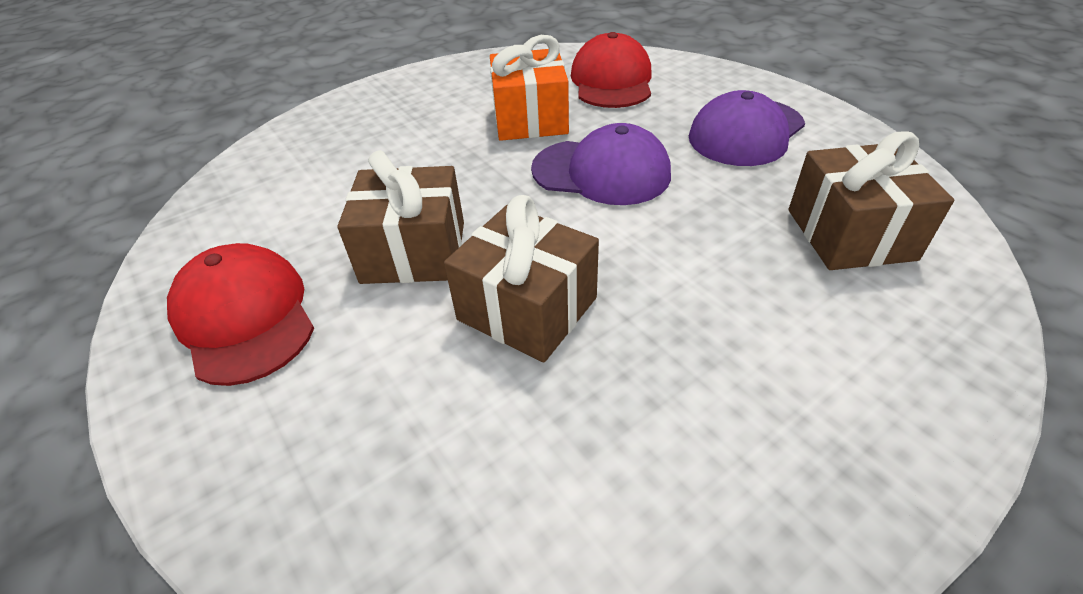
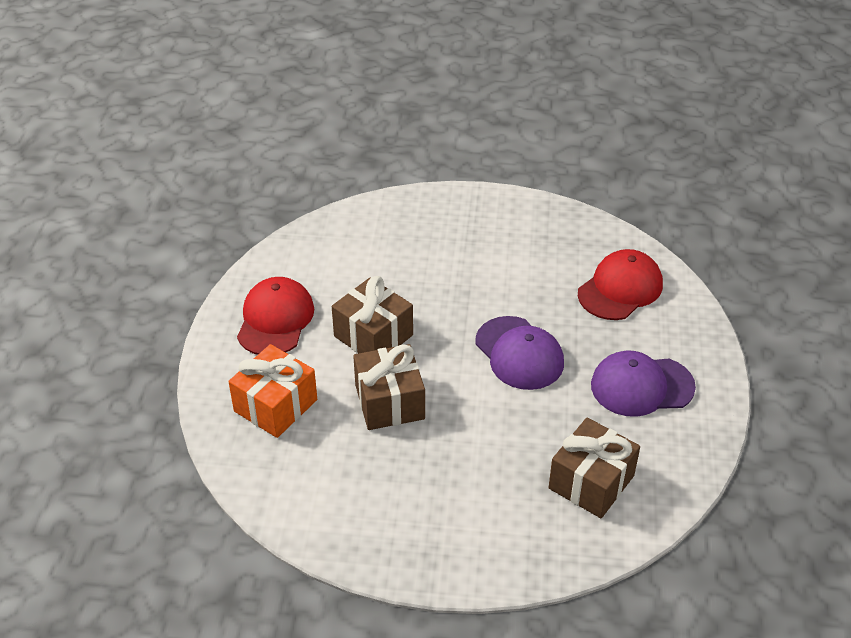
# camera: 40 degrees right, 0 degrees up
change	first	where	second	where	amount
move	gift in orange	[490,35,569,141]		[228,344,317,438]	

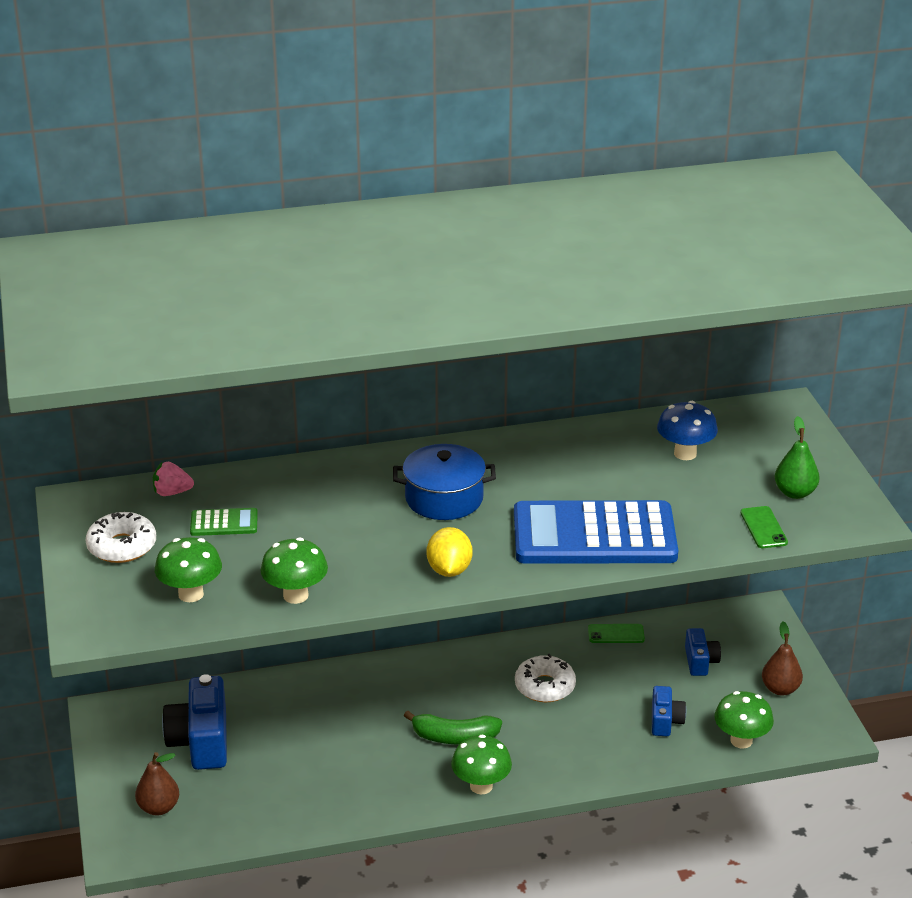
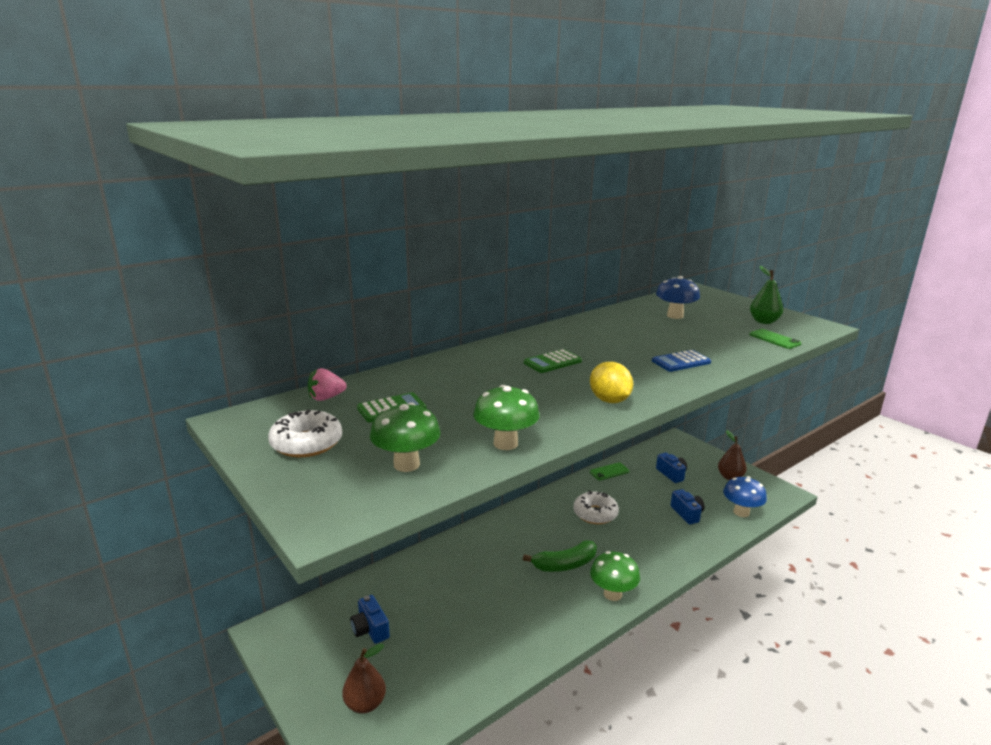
# camera: 25 degrees left, 10 degrees down
change	first	where	second	where	amount
resize	camera in blue	[162,674,227,770]		[350,595,390,644]	x0.55
replace	pot in blue	[393,444,496,520]	calculator in green	[524,349,582,373]	
resize	calculator in blue	[514,500,678,564]		[652,350,711,372]	x0.42
recolor	mushroom in green	[714,691,774,749]	mushroom in blue	[723,476,767,517]	

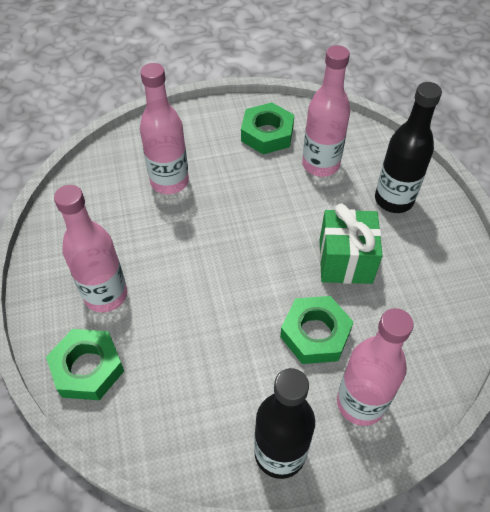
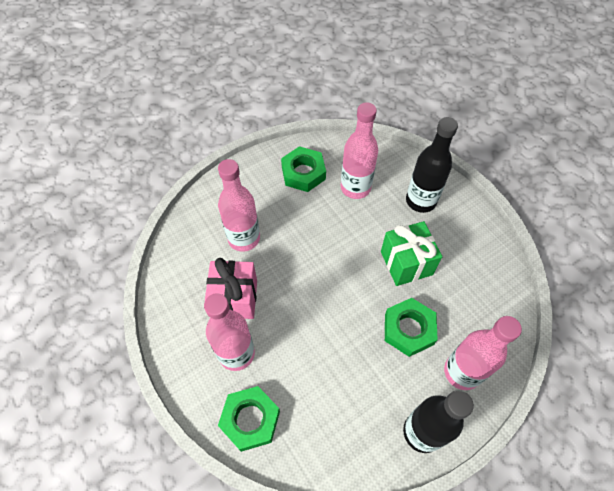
# camera: 20 degrees left, 5 degrees up
change	first	where	second	where	amount
insert			gift in pink	[205,258,257,319]	

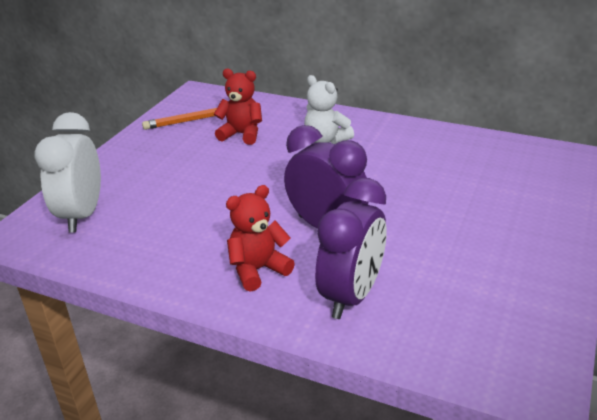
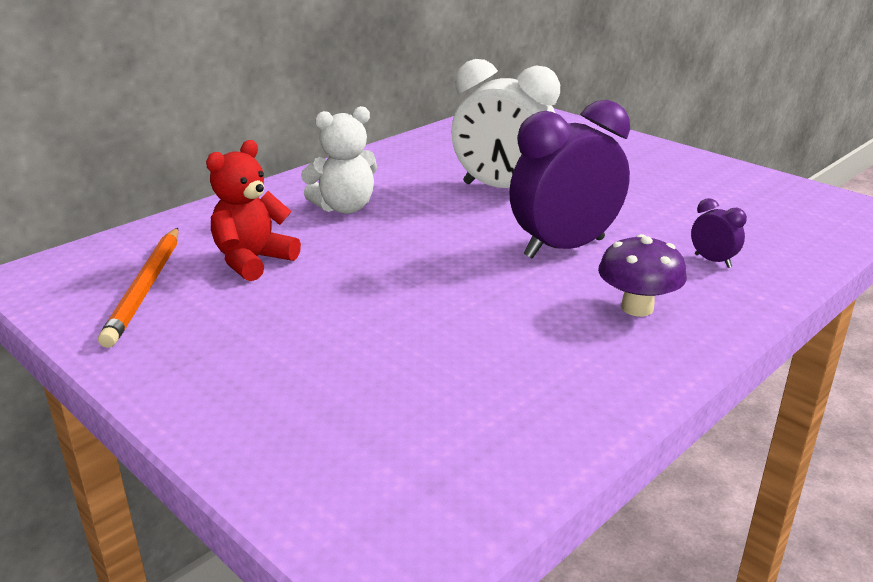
# camera: 70 degrees left, 5 degrees down
change	first	where	second	where	amount
move	clock in white	[34,112,101,232]		[451,59,560,188]	
replace	teddy bear in red	[226,185,295,292]	mushroom in purple	[598,234,687,317]	
resize	clock in purple	[315,178,387,319]		[691,198,747,268]	x0.42

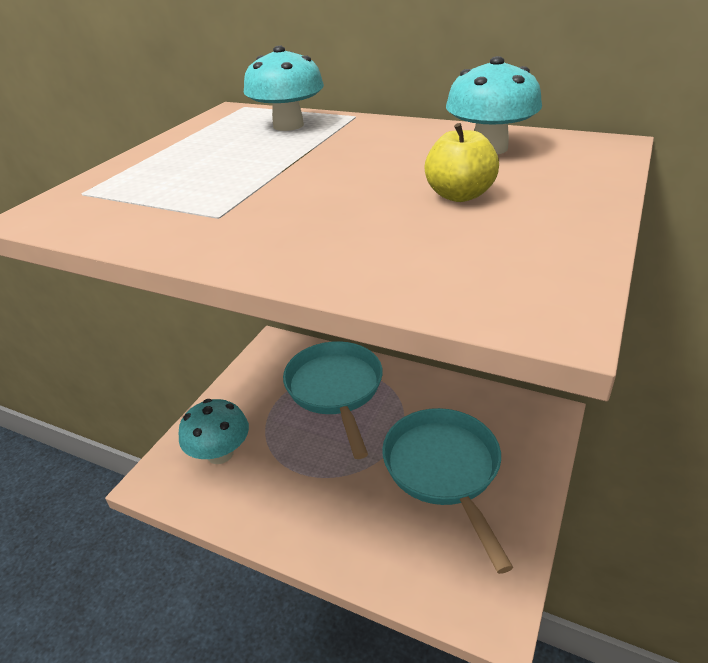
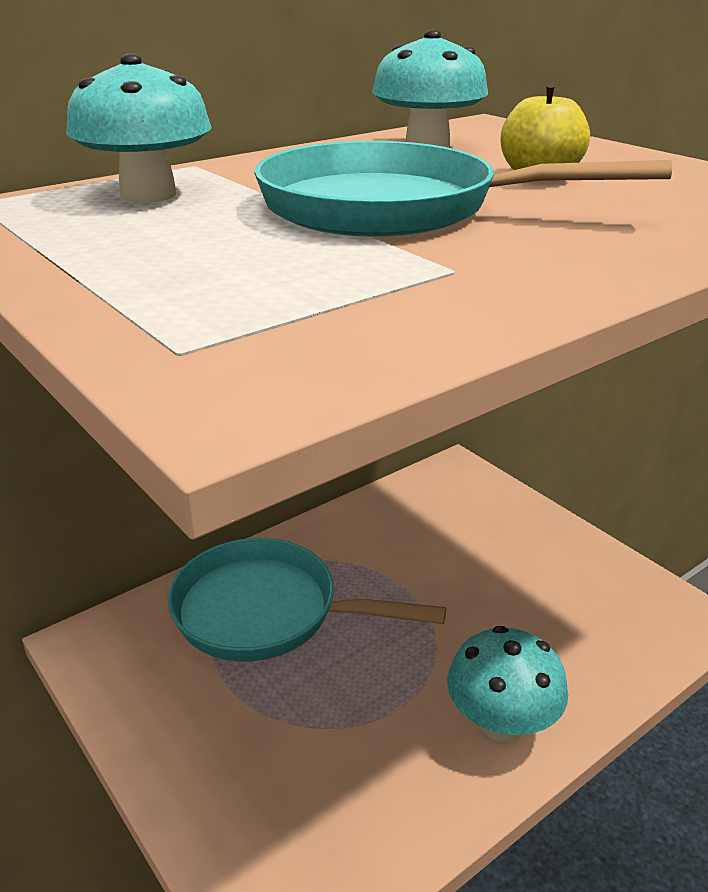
# camera: 65 degrees left, 5 degrees down
change	first	where	second	where	amount
move	mushroom in turquoise	[179,399,249,464]		[447,626,568,742]	
move	pan in turquoise	[382,408,513,574]		[254,141,672,237]	

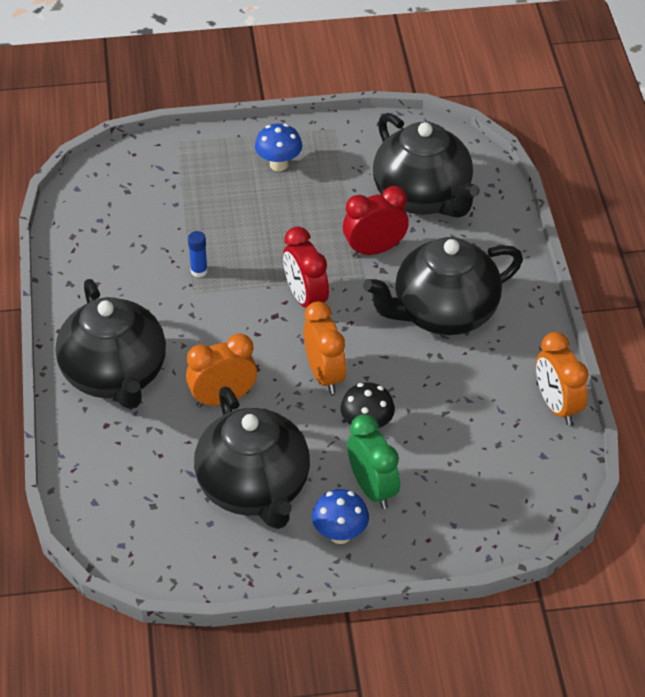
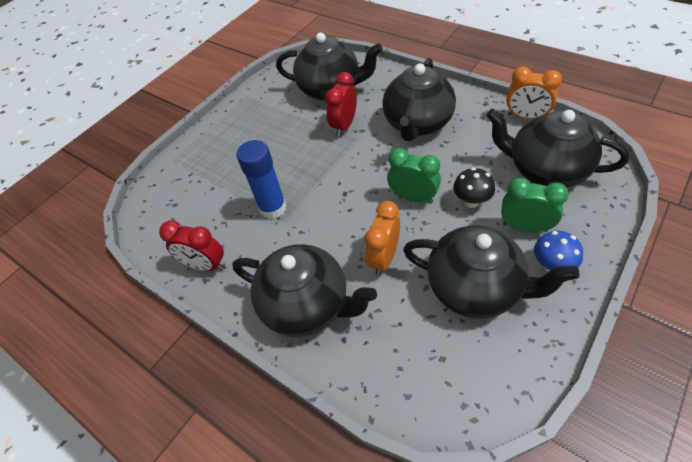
# camera: 40 degrees left, 5 degrees up
change	first	where	second	where	amount
resize	glue stick in blue	[188,231,208,277]		[237,140,287,219]	x2.17
delete	mushroom in blue	[255,123,302,171]			
move	clock in red	[283,227,329,308]		[159,221,224,271]	
recolor	clock in orange	[303,301,347,394]	clock in green	[387,148,441,203]	
insert			teapot in black	[486,108,629,188]	

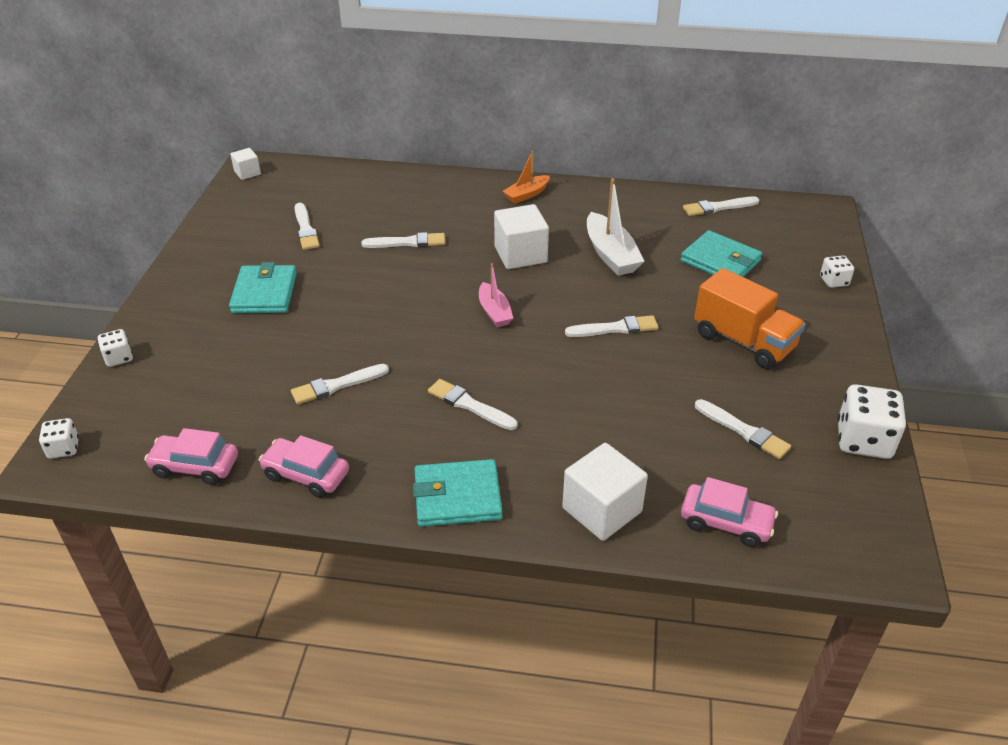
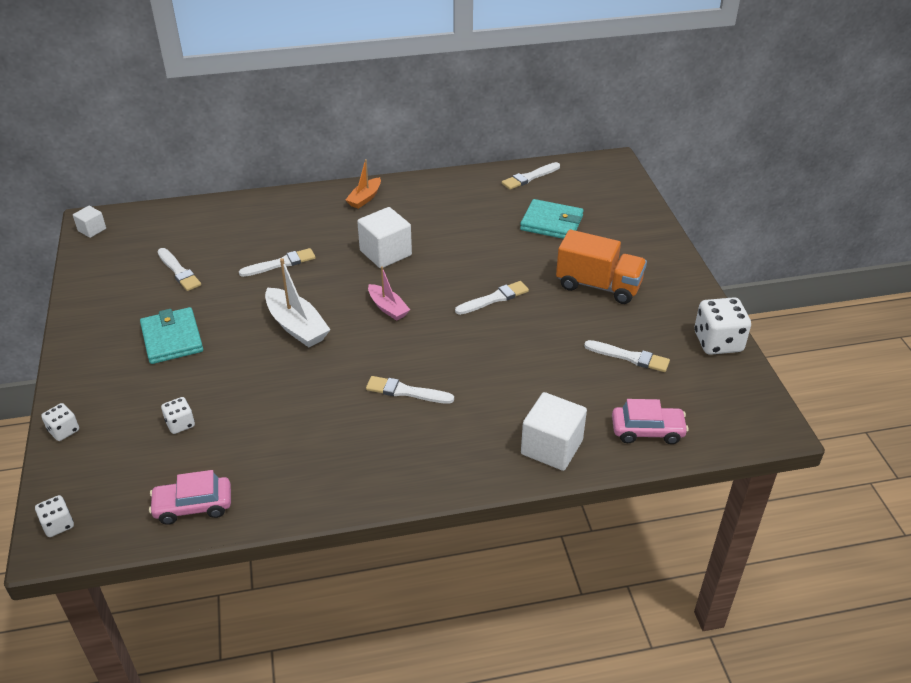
# camera: 20 degrees left, 0 degrees up
change	first	where	second	where	amount
delete	car in pink	[259,435,349,498]			
delete	brush in white	[291,364,389,404]			
delete	wallet in turquoise	[413,459,502,527]			
move	boat in white	[587,178,644,276]		[265,258,331,347]	
move	dice in white	[820,256,854,288]		[161,397,195,434]	

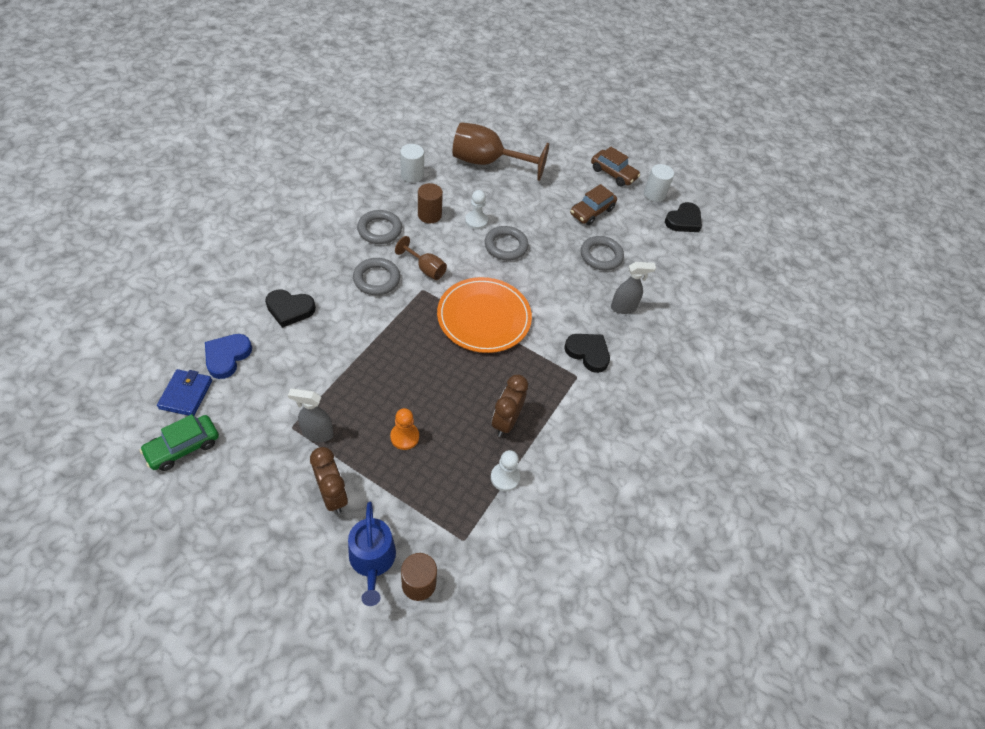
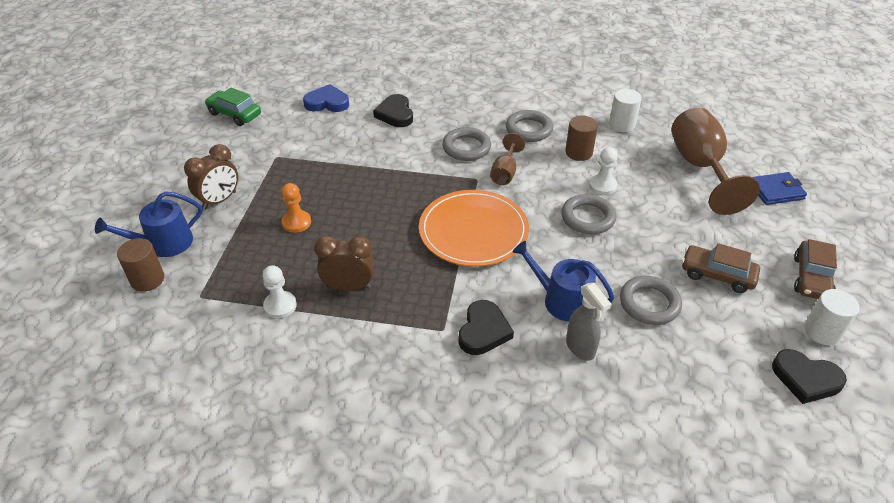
# camera: 75 degrees right, 10 degrees down
change	first	where	second	where	amount
move	wallet in blue	[157,369,212,416]		[753,172,807,205]	
delete	spray bottle in grey	[288,388,334,442]			
insert			watering can in blue	[513,241,614,322]	

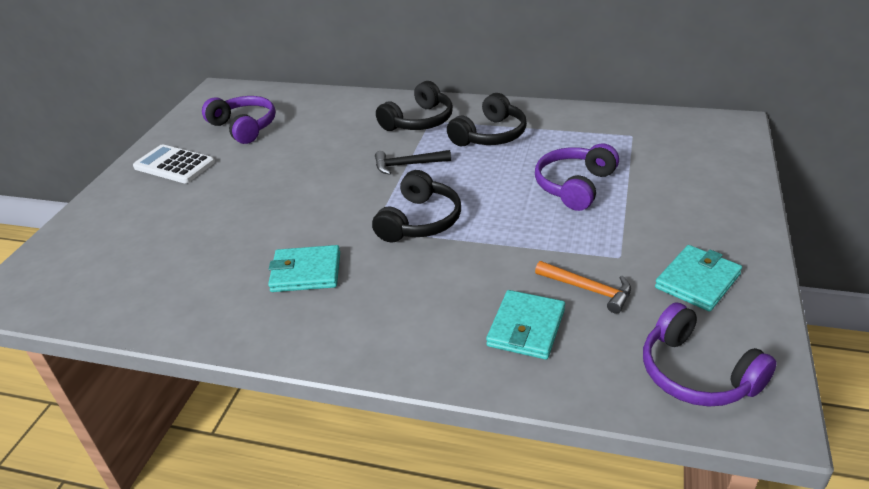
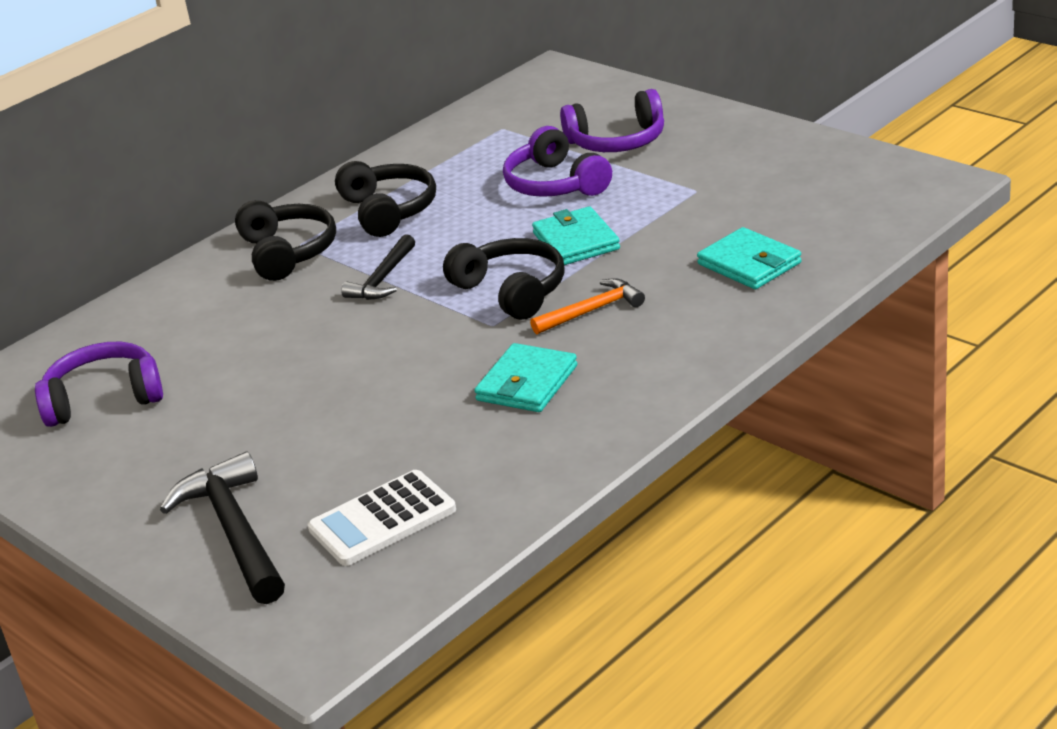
# camera: 60 degrees left, 5 degrees down
change	first	where	second	where	amount
move	calculator in white	[133,144,215,183]		[308,470,456,566]	
move	hammer in orange	[535,261,631,314]		[530,278,645,334]	
move	headphones in purple	[643,302,777,407]		[560,89,664,152]	
move	wallet in turquoise	[655,245,742,312]		[532,206,620,265]	
insert			hammer in black	[160,452,285,604]	

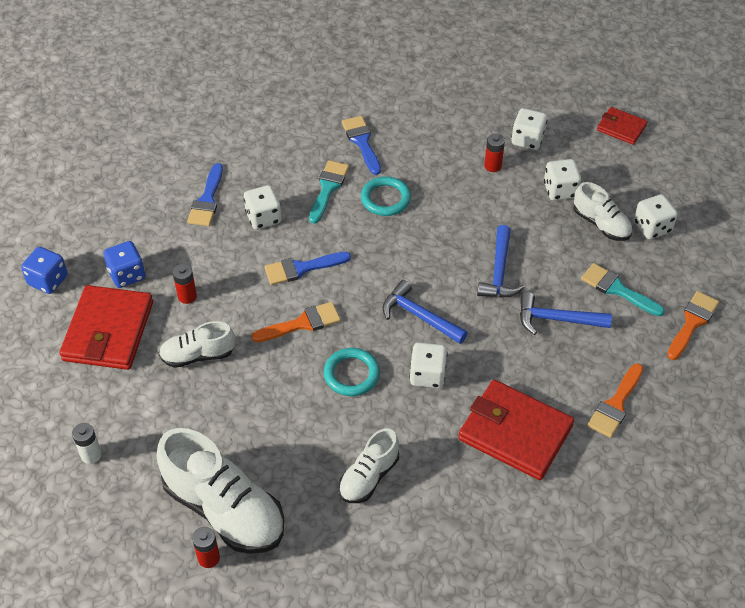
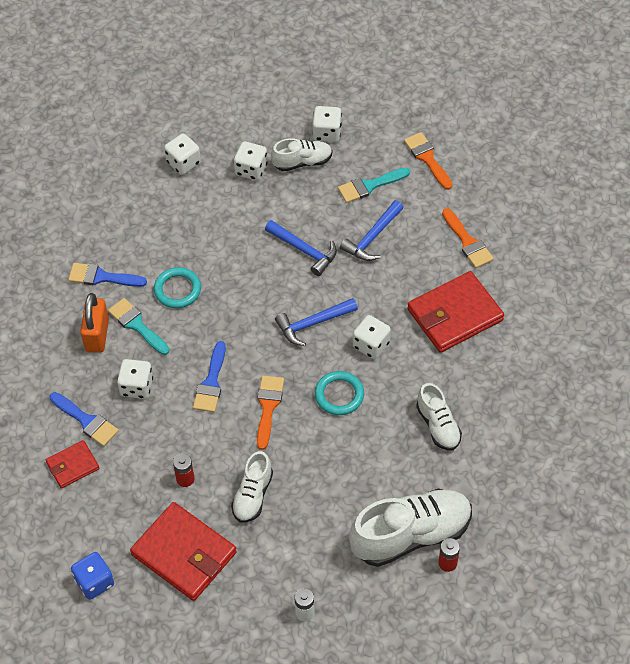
# camera: 60 degrees left, 5 degrees up
change	first	where	second	where	amount
delete	dice in blue	[103,241,145,288]			
delete	battery in red	[484,133,505,172]			
move	wallet in red	[597,107,647,145]		[46,440,99,488]	
insert			padlock in orange	[80,293,109,353]	

